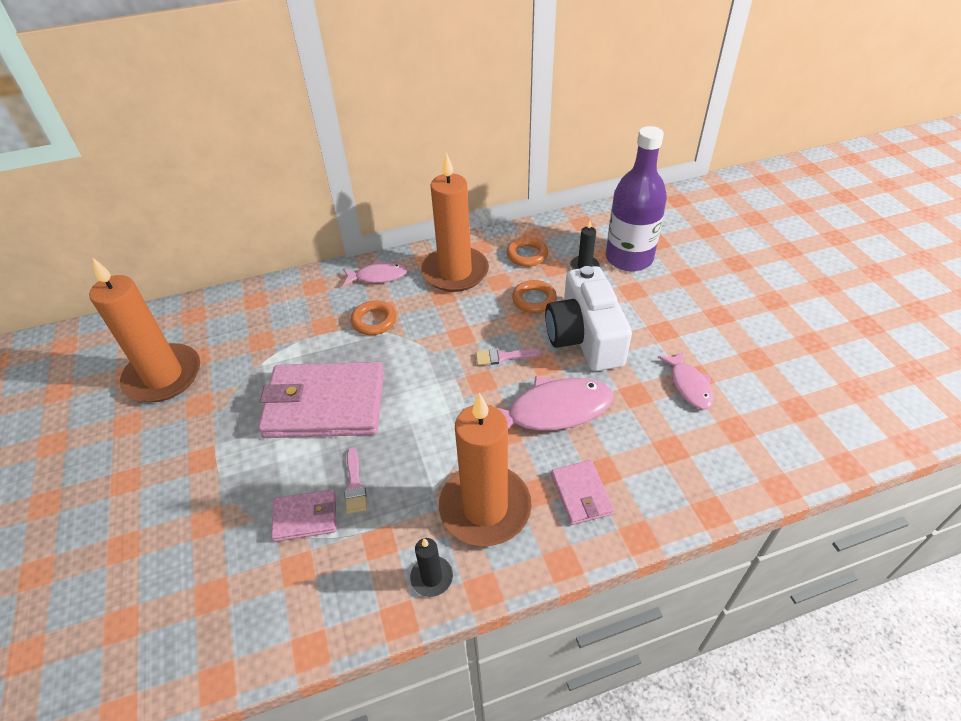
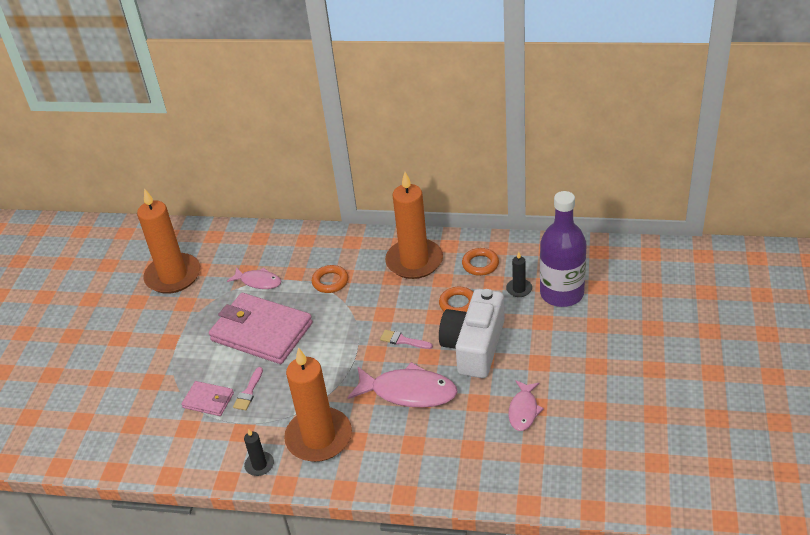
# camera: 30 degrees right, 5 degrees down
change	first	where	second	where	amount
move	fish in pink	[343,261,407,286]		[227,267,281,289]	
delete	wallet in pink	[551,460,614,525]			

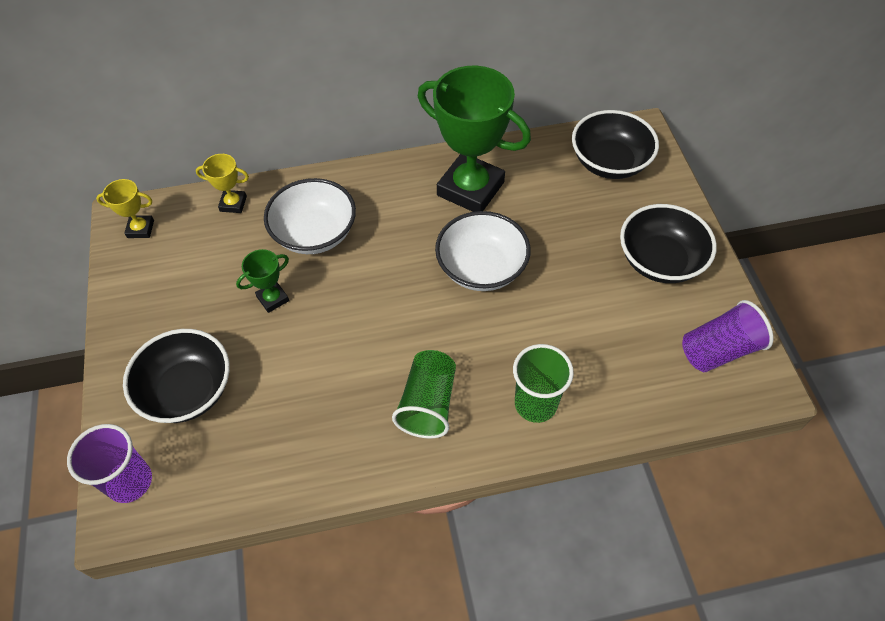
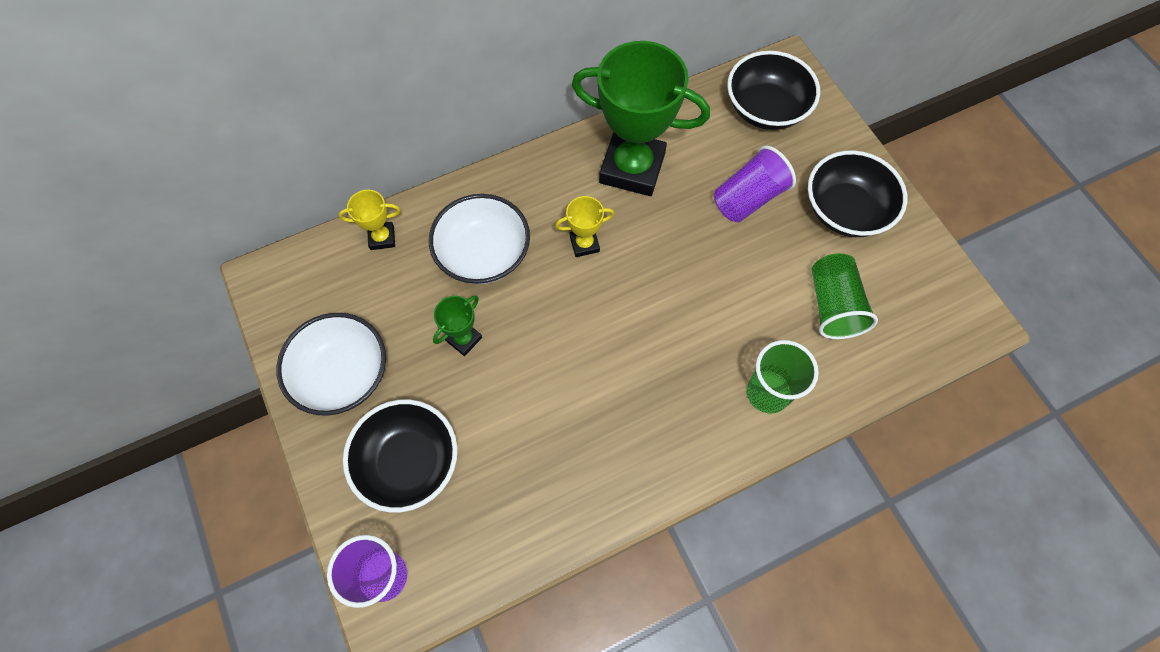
# camera: 15 degrees left, 10 degrees up
change	first	where	second	where	amount
move	trophy in yellow	[96,179,154,238]		[555,196,614,257]	
move	cup in green	[392,350,456,439]		[812,253,878,339]	
move	bowl in white	[435,211,531,291]		[276,313,386,416]	
move	cup in purple	[682,300,773,372]		[714,146,796,222]	

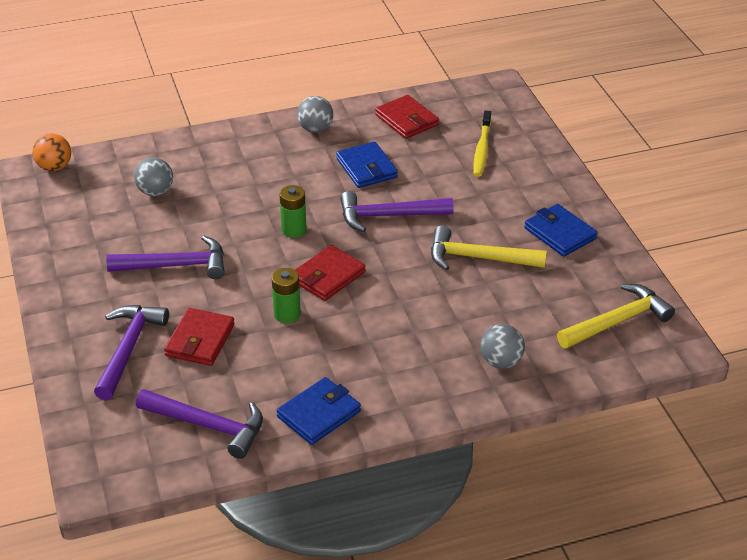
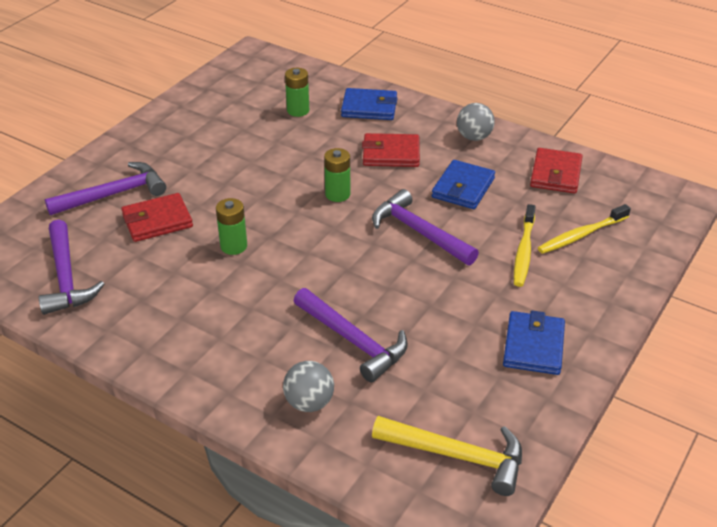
# camera: 50 degrees right, 0 degrees up
change	first	where	second	where	amount
delete	ball in orange	[33,134,71,171]			
move	hammer in purple	[106,236,225,279]		[294,288,408,382]	
replace	ball in grey	[134,157,173,196]	battery in green	[285,68,309,117]	
move	wallet in blue	[276,377,361,445]		[341,88,398,120]	
move	wallet in red	[295,245,365,301]		[362,133,420,167]	
delete	hammer in yellow	[431,225,547,270]			
insert			toothbrush in yellow	[514,204,536,287]	

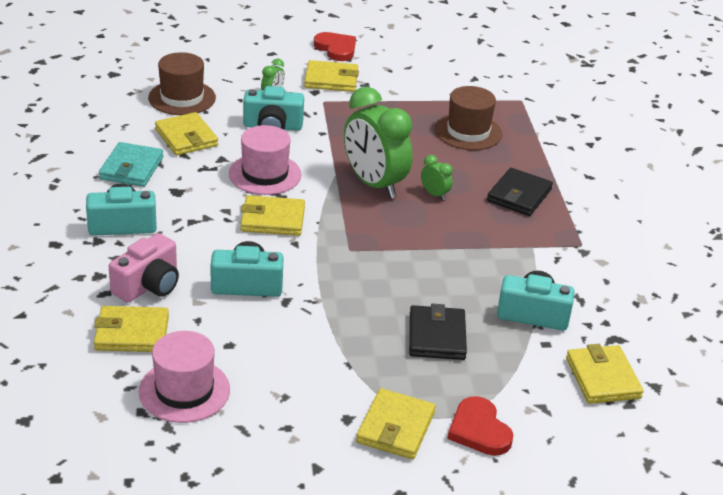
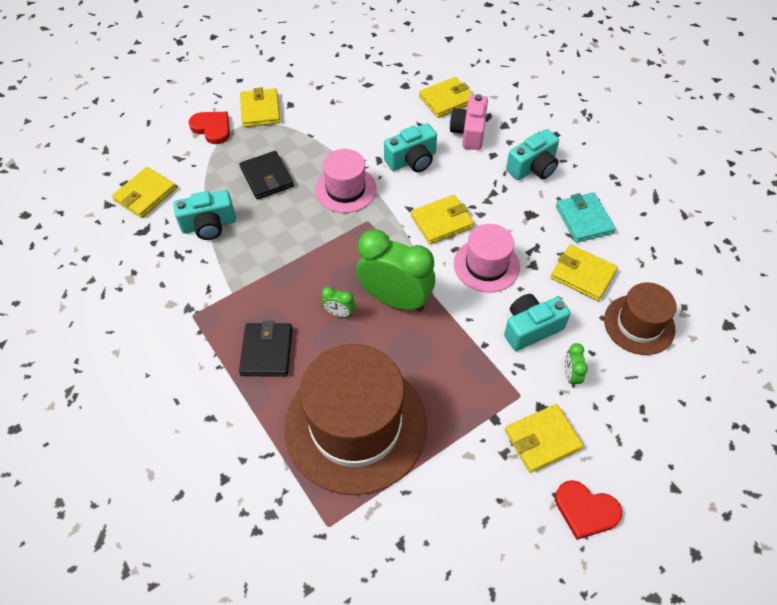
# camera: 155 degrees right, 20 degrees up
change	first	where	second	where	amount
move	hat in pink	[139,331,230,423]		[315,149,377,213]	
resize	hat in brown	[435,86,502,150]		[284,344,427,495]	x1.87
rotate	wallet in yellow	[566,344,644,404]		[112,167,176,218]	75 degrees clockwise

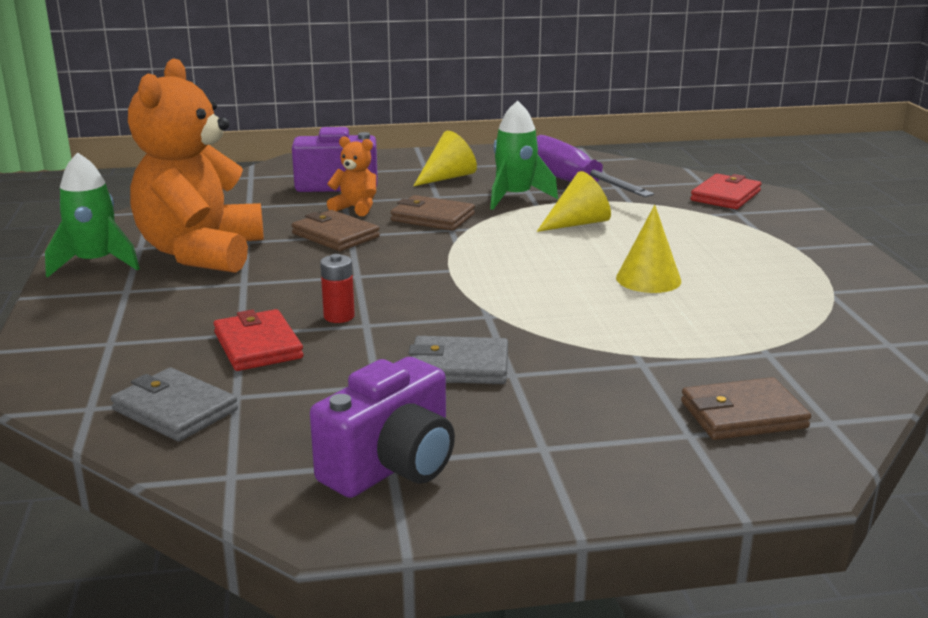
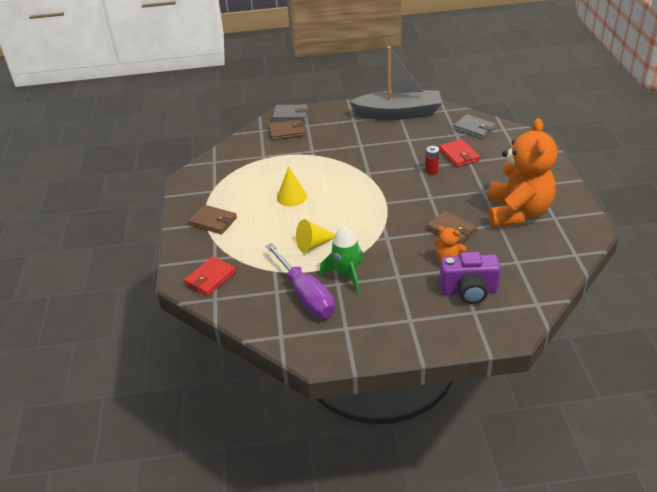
# camera: 175 degrees left, 15 degrees up
change	first	where	second	where	amount
delete	rocket in green	[45,152,140,278]			
replace	camera in purple	[310,357,455,498]	boat in grey	[349,46,442,120]	
move	wallet in brown	[391,195,475,231]		[189,205,237,234]	
move	wallet in grey	[408,336,508,384]		[272,105,308,122]	
delete	cone in yellow	[414,131,477,186]			

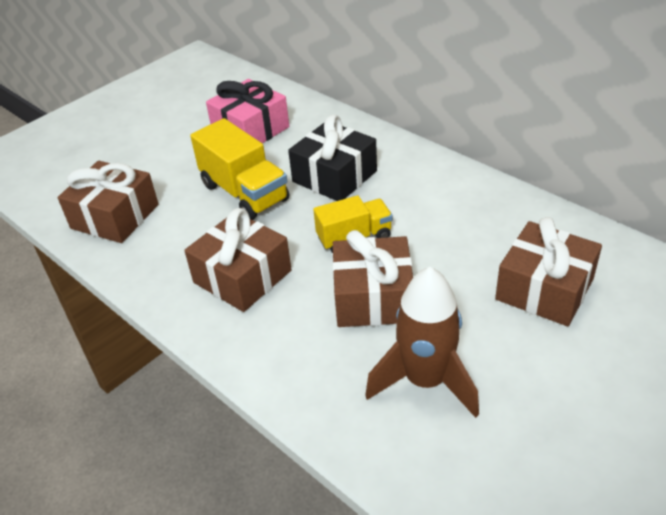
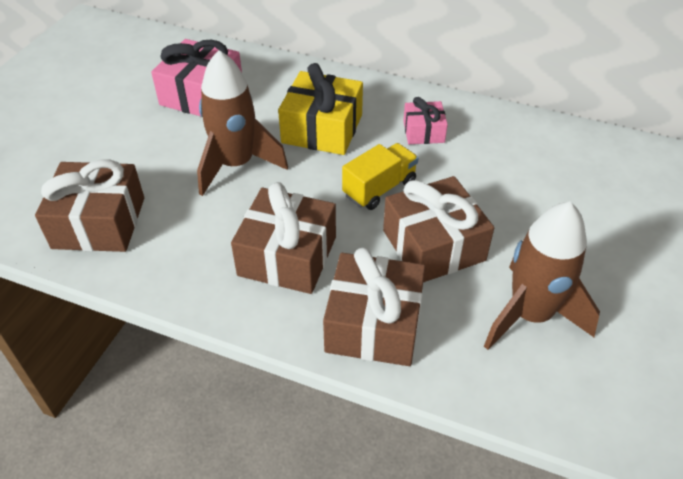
# camera: 25 degrees left, 5 degrees up
change	first	where	second	where	amount
replace	truck in yellow	[190,118,289,220]	rocket in brown	[197,50,288,196]	
recolor	gift in black	[288,114,377,201]	gift in yellow	[278,63,363,155]	
move	gift in brown	[495,217,602,326]		[323,247,425,366]	
insert			gift in pink	[403,97,448,144]	

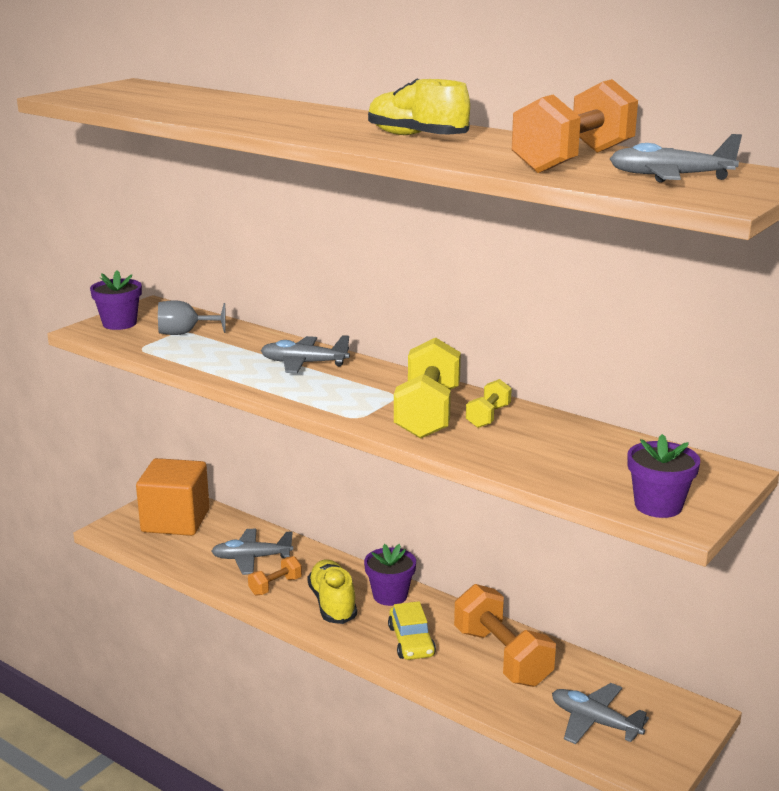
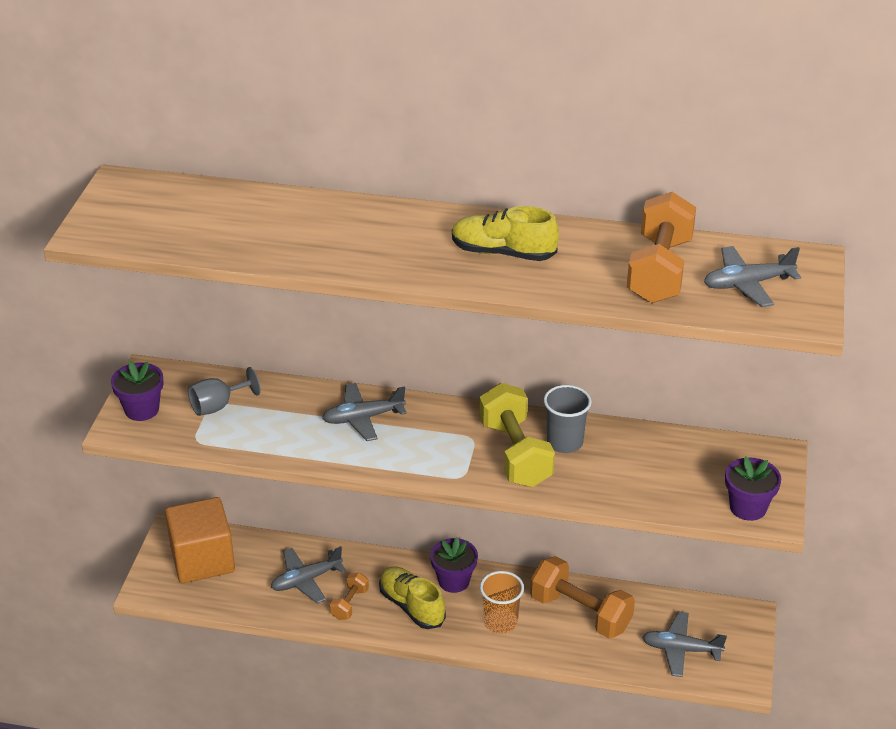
# camera: 25 degrees left, 15 degrees up
change	first	where	second	where	amount
replace	car in yellow	[388,601,436,660]	cup in orange	[480,571,524,634]	
replace	dumbbell in yellow	[466,379,512,428]	cup in grey	[544,385,592,453]	

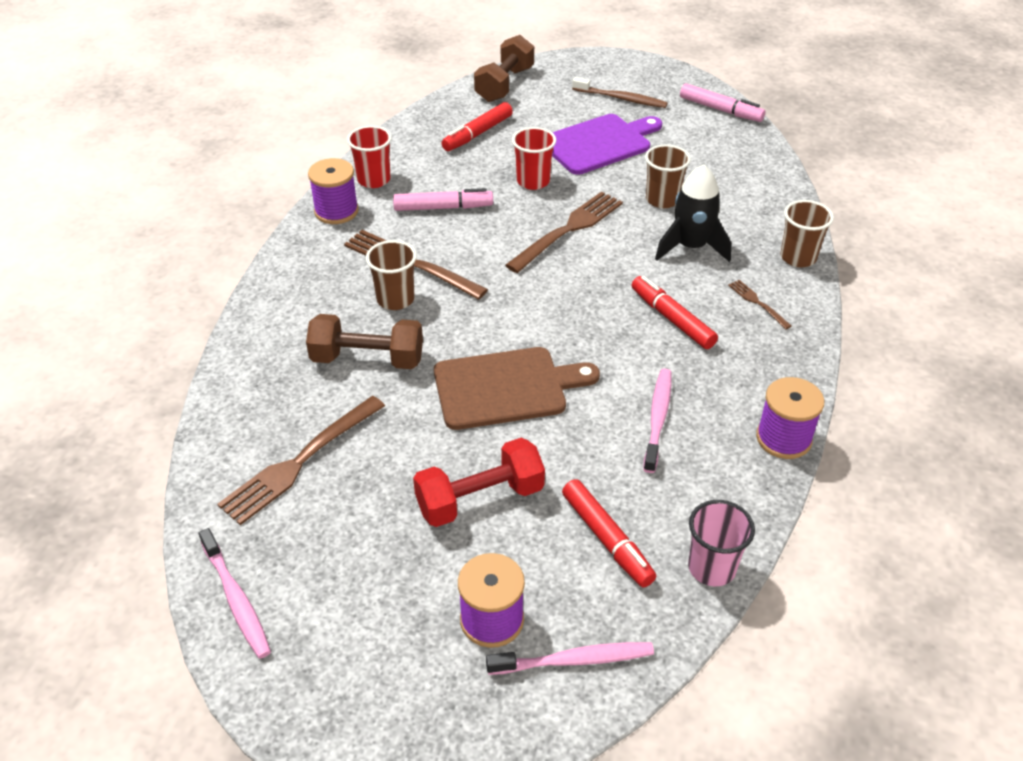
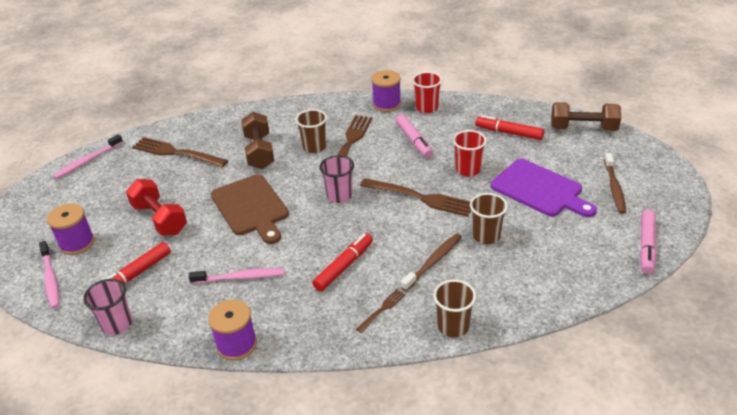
# camera: 75 degrees right, 5 degrees down
change	first	where	second	where	amount
replace	rocket in black	[655,165,731,262]	toothbrush in brown	[401,233,462,291]	
insert			cup in pink	[320,155,354,203]	

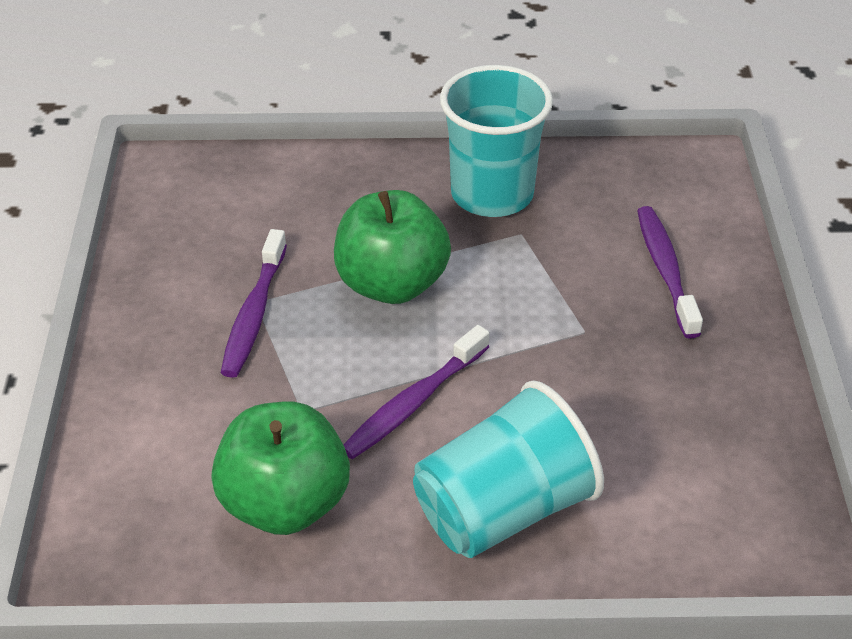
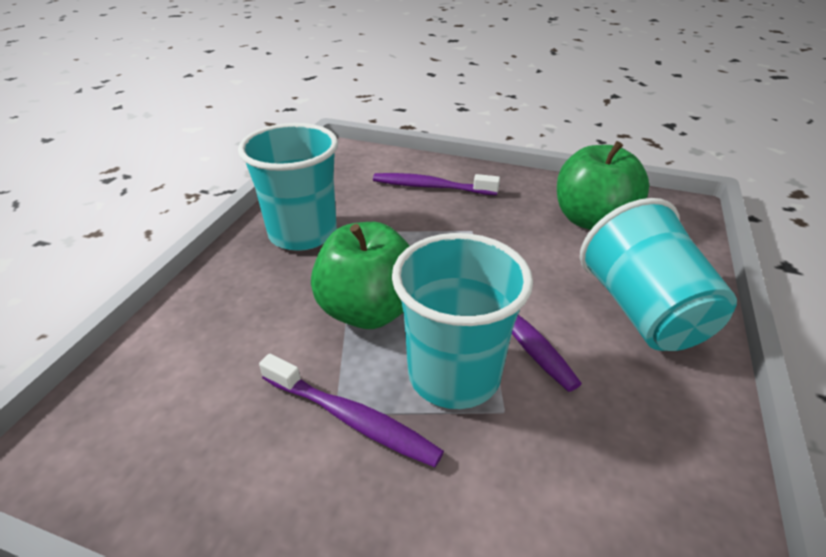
# camera: 70 degrees left, 5 degrees down
change	first	where	second	where	amount
move	apple in green	[211,401,350,535]		[557,141,649,230]	
insert			cup in turquoise	[392,233,533,409]	

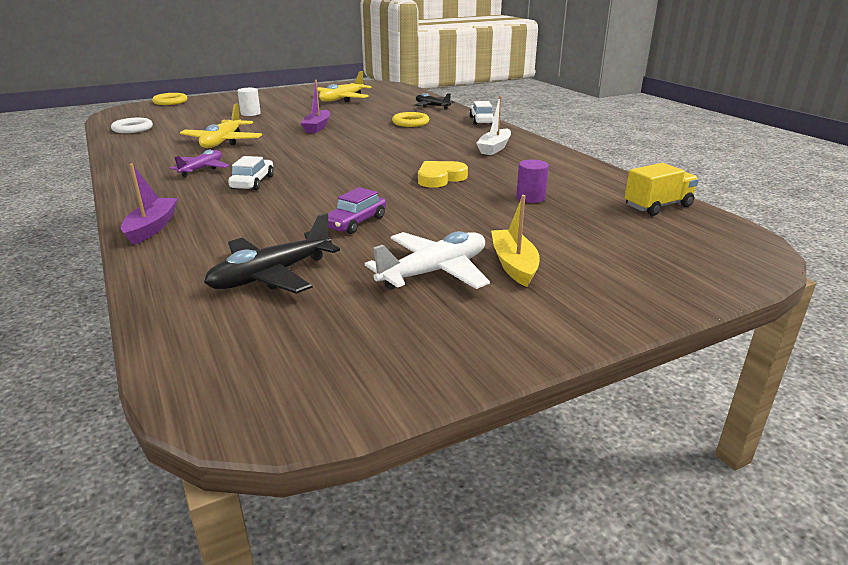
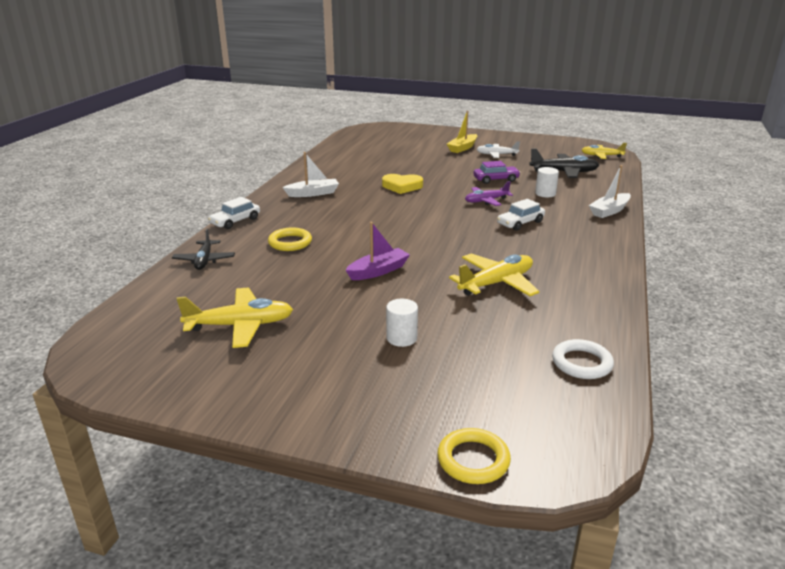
# camera: 135 degrees left, 0 degrees up
change	first	where	second	where	amount
recolor	boat in purple	[121,164,178,245]	boat in white	[589,165,631,218]	
move	plane in purple	[170,150,229,177]		[465,181,513,206]	
resize	plane in white	[365,231,490,290]		[477,141,520,158]	x0.66
delete	cylinder in purple	[516,159,549,203]			
delete	truck in yellow	[625,163,699,216]			
insert			cylinder in white	[535,167,559,197]	
insert			plane in yellow	[582,143,627,159]	

